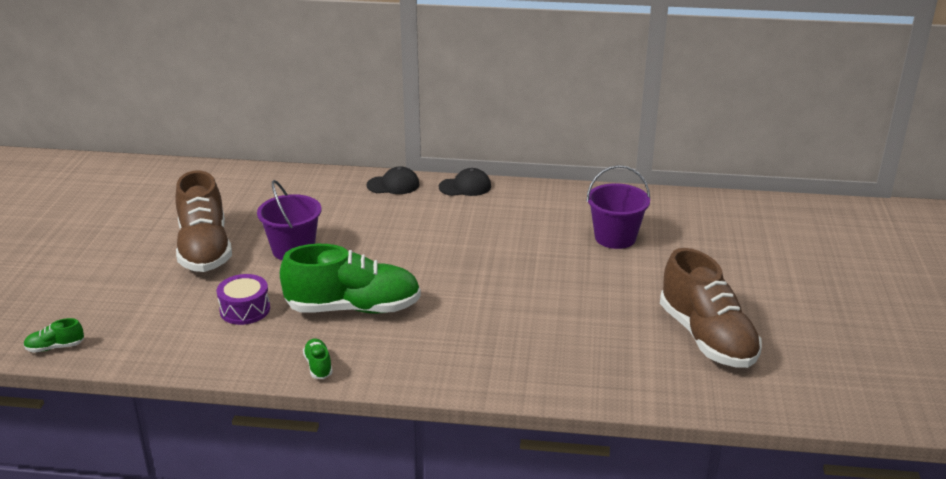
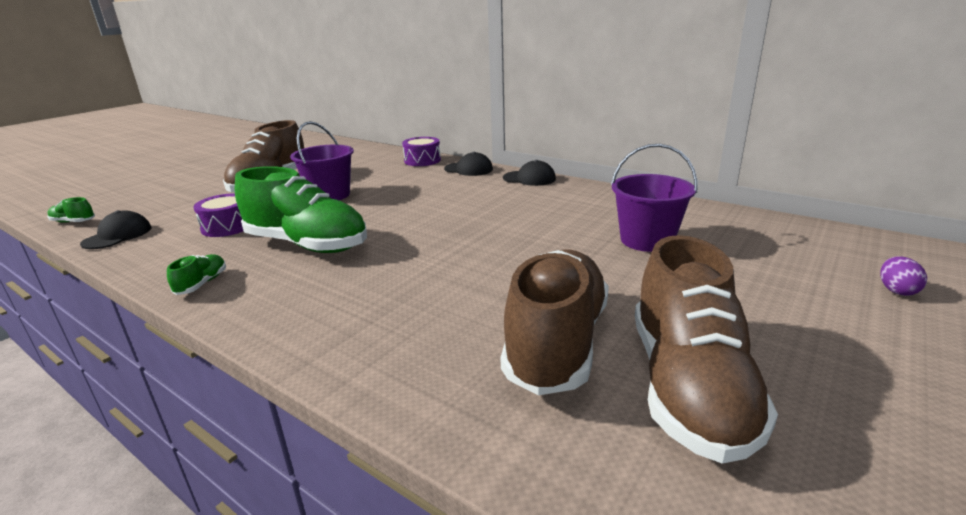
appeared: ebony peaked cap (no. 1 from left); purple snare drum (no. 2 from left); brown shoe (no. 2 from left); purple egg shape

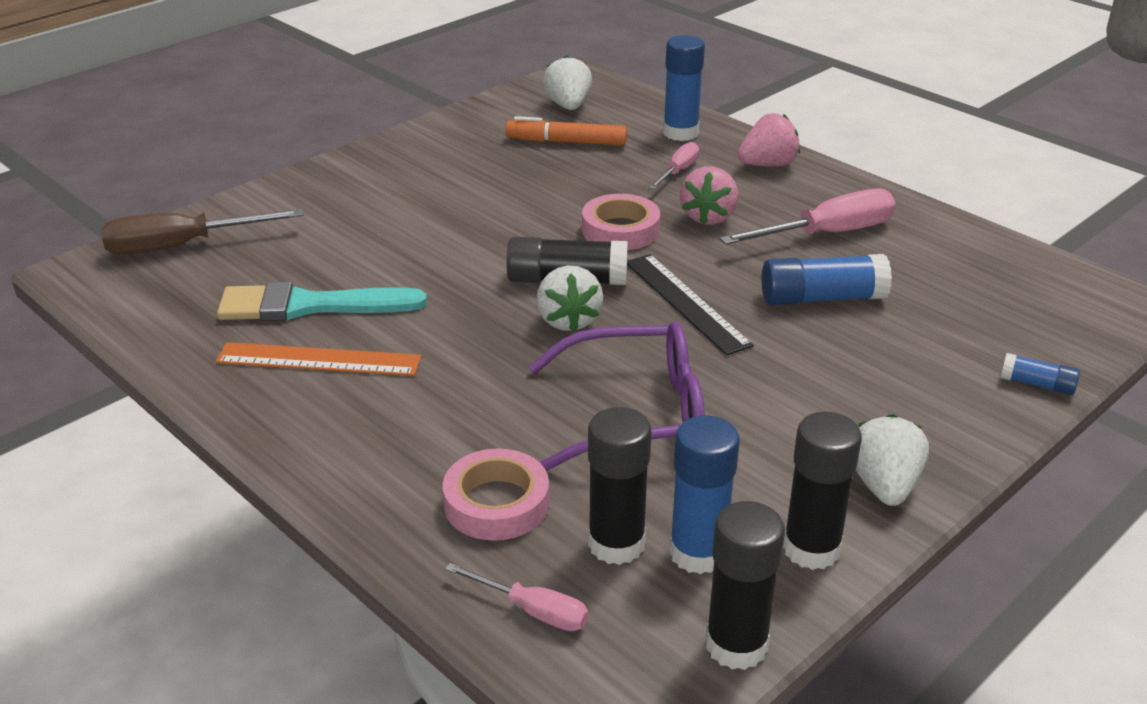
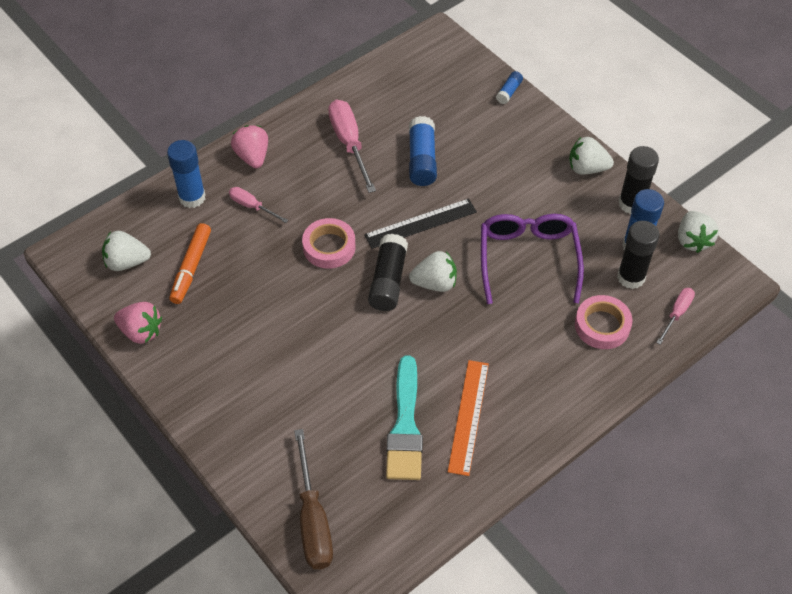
relocated: rosy strawberry (no. 1 from left)
exchanged: ebony stick of glue (no. 3 from left) to pure white strawberry (no. 4 from left)

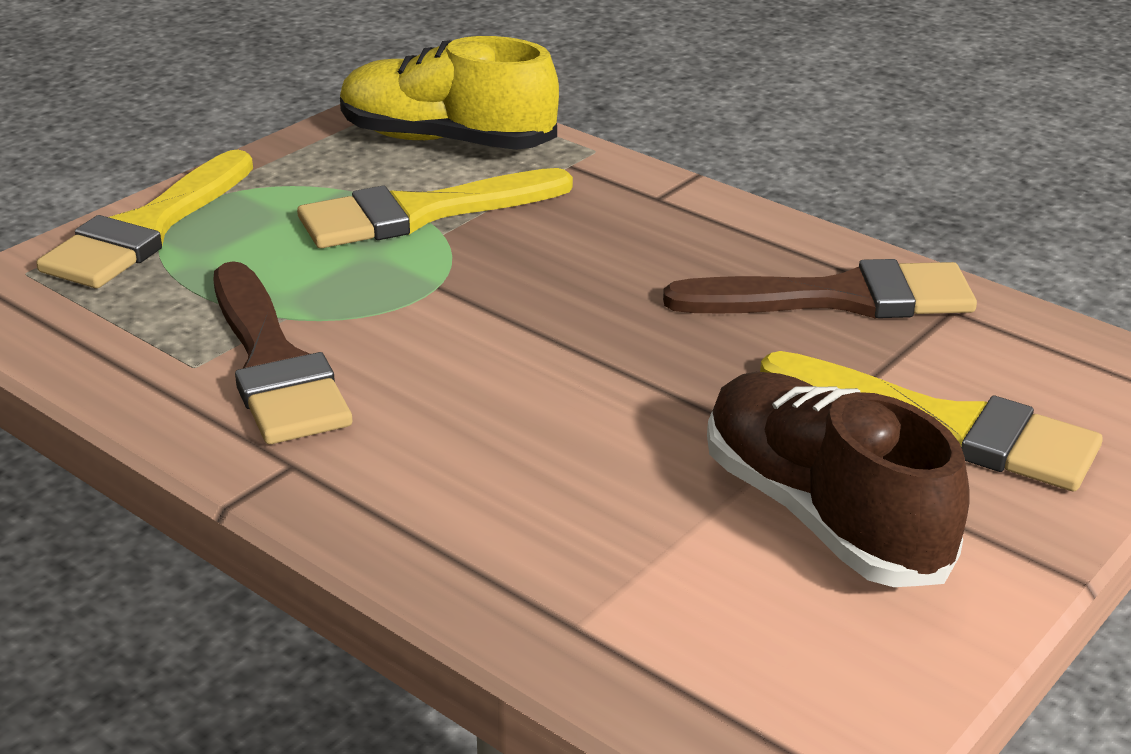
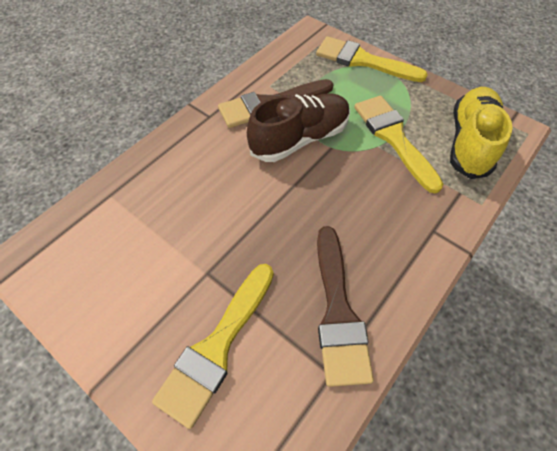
relocated: brown shoe

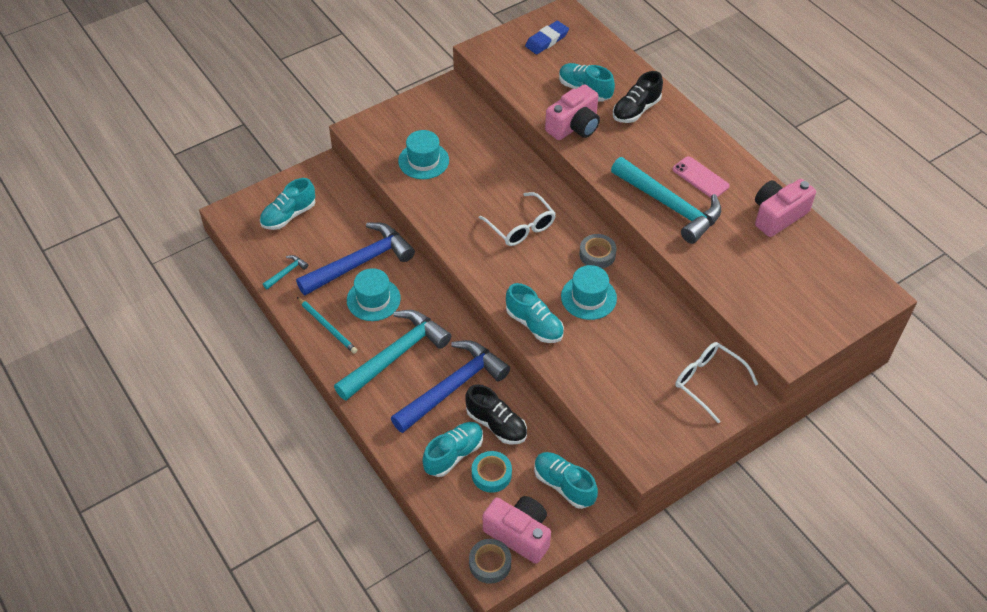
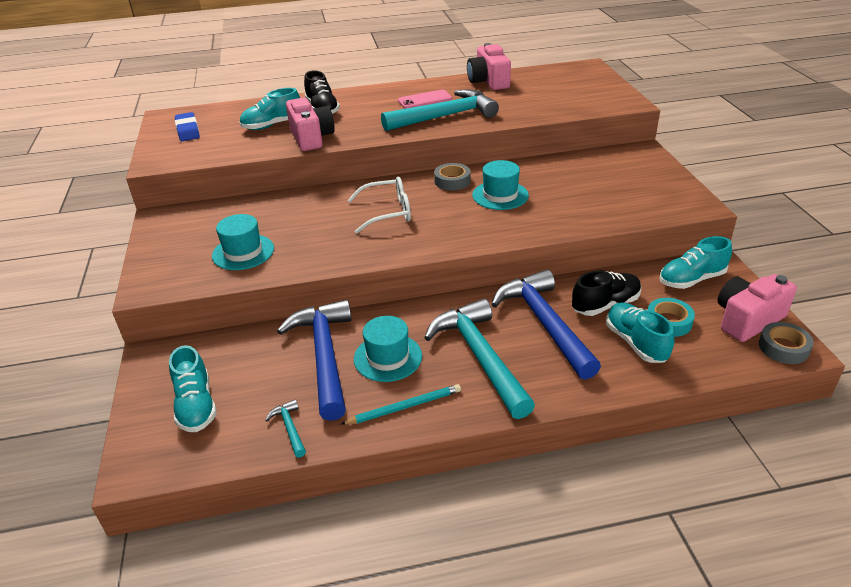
missing: aqua shoe (no. 3 from left); pure white glasses (no. 2 from left)

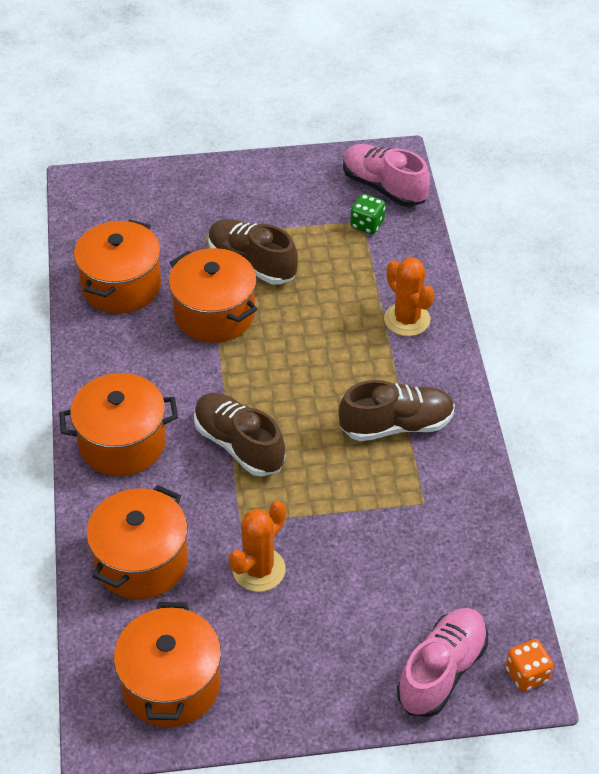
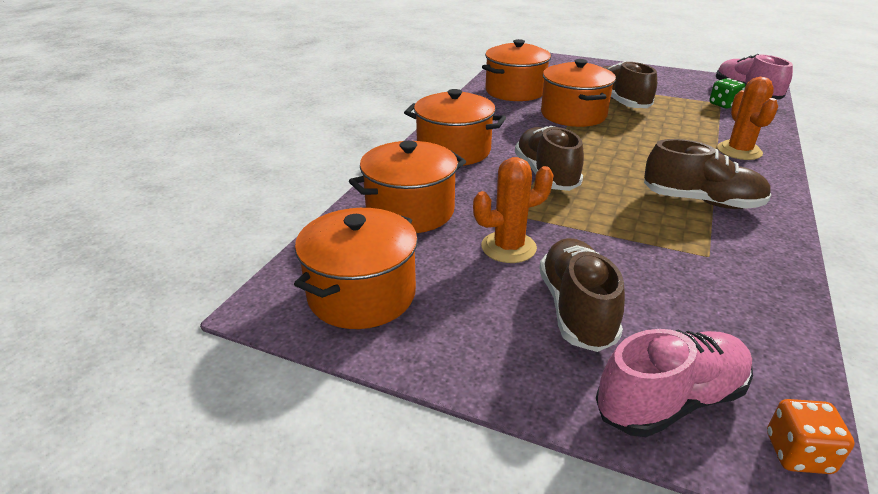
appeared: brown shoe (no. 2 from left)

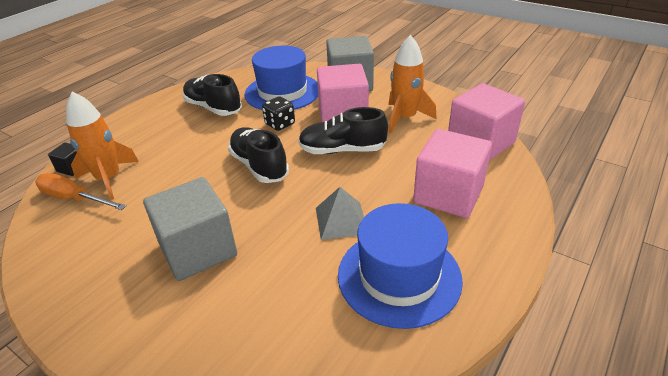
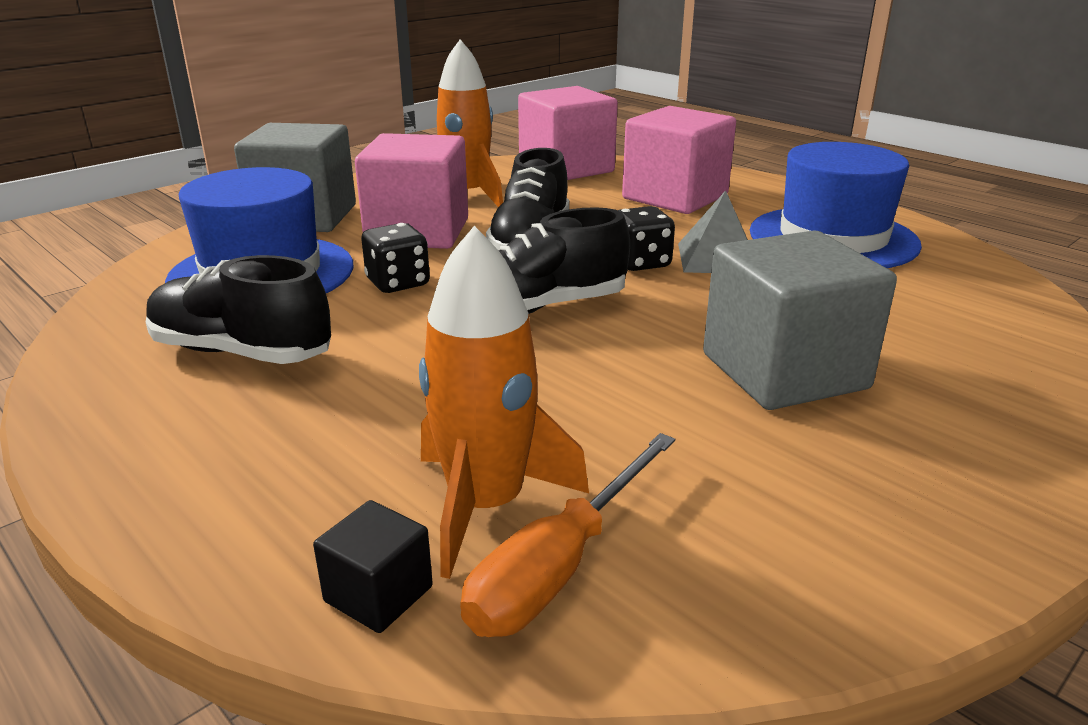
appeared: ebony game die (no. 2 from left)
spun: ebony shoe (no. 1 from left) 60 degrees clockwise

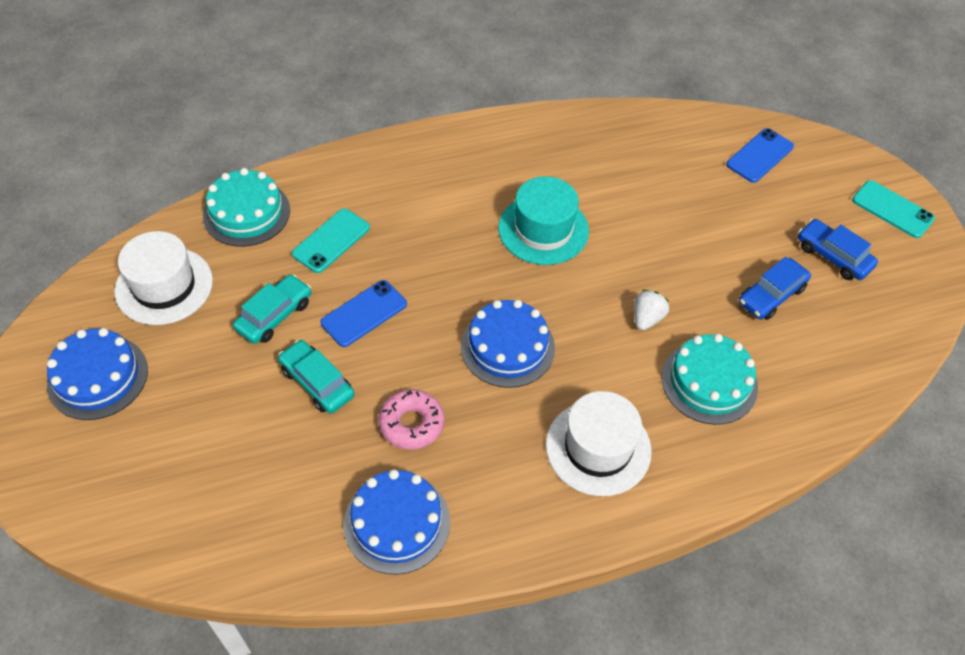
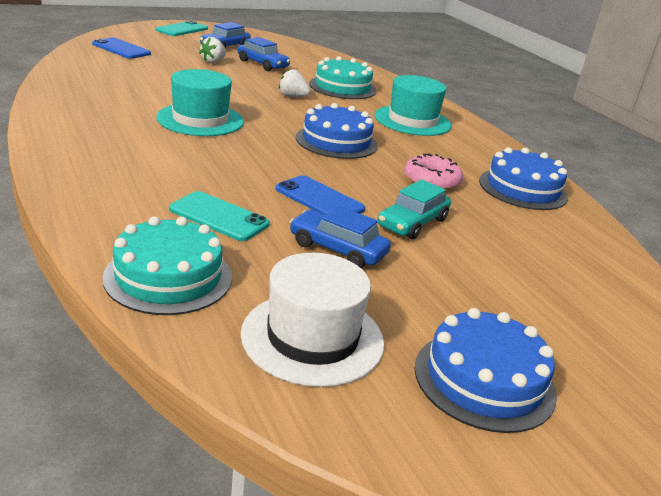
appeared: pure white strawberry (no. 1 from left)
colour: aqua toy car (no. 1 from left) to blue toy car (no. 3 from left); pure white tall hat (no. 2 from left) to aqua tall hat (no. 2 from left)

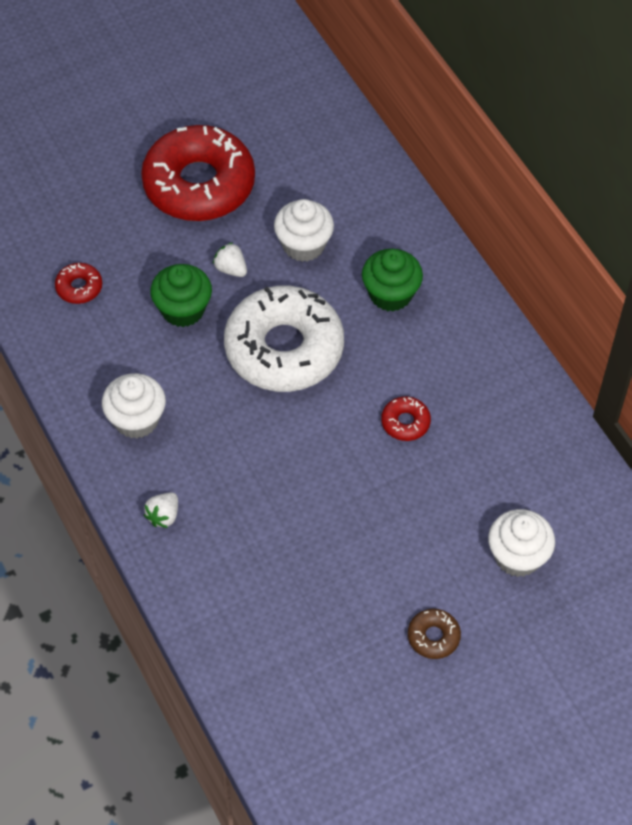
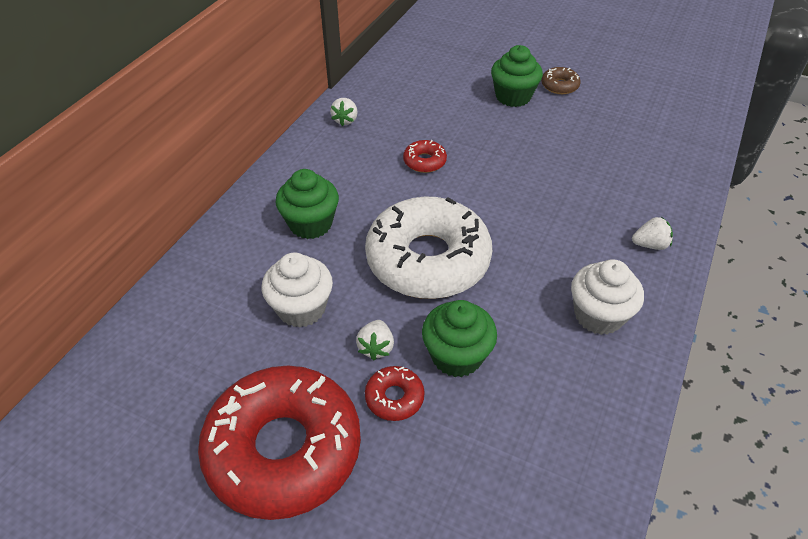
missing: pure white muffin (no. 3 from left)
appeared: pure white strawberry (no. 1 from left); green muffin (no. 3 from left)
relocated: red donut (no. 1 from left in the first image) to red donut (no. 2 from left)

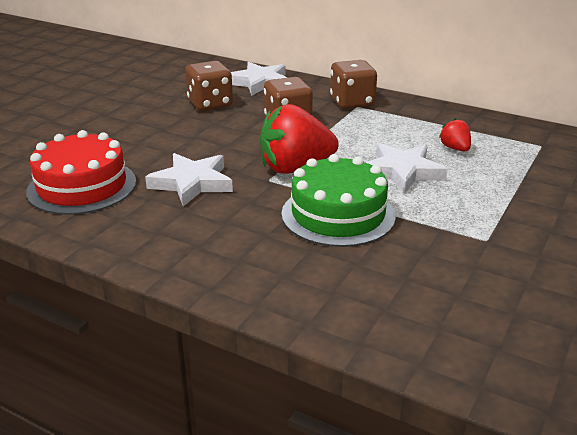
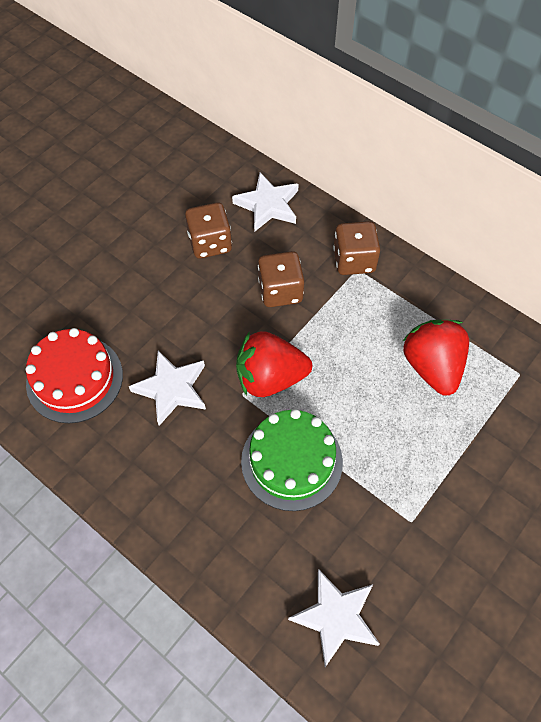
relocated: pure white five-pointed star (no. 3 from left)
size: red strawberry (no. 2 from left) x2.12

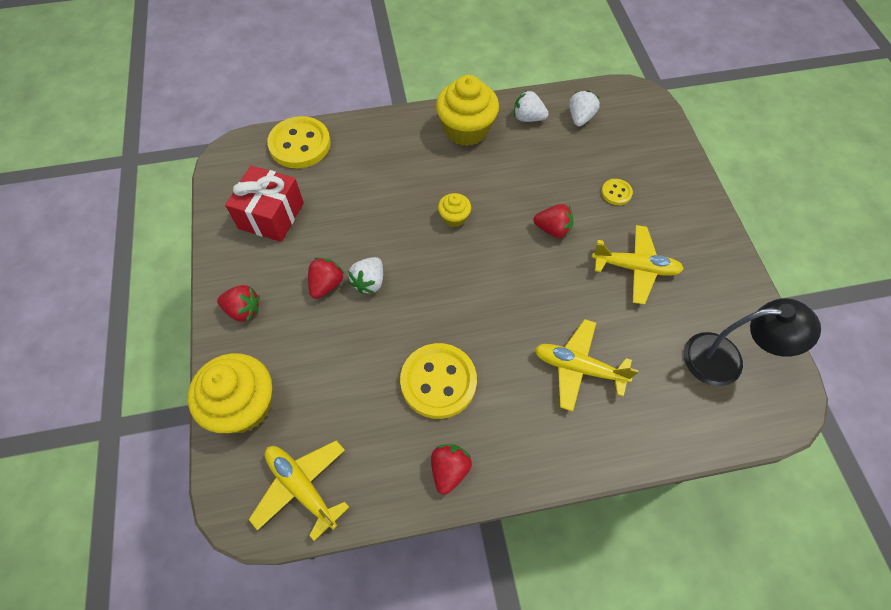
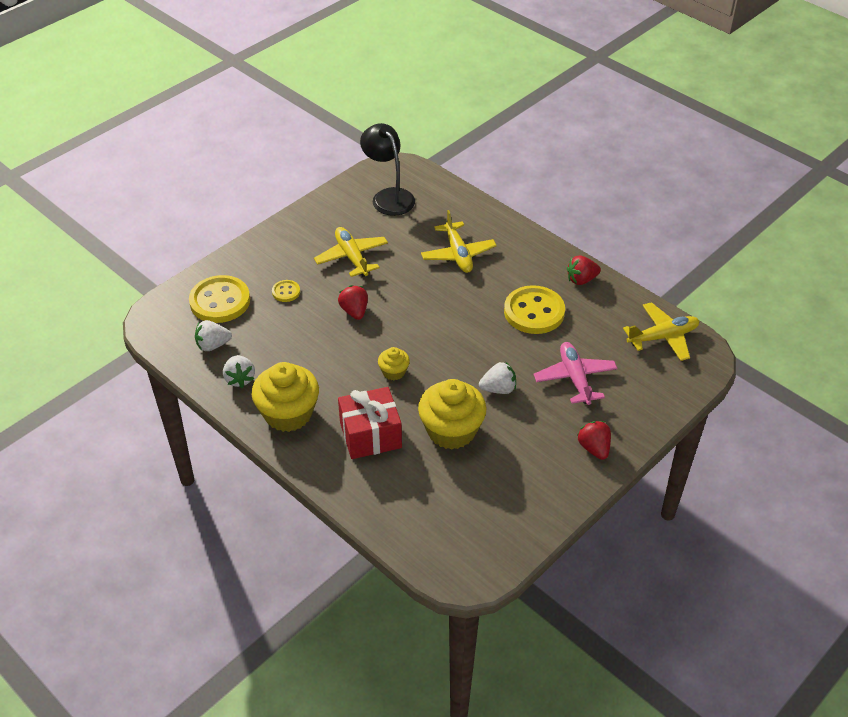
missing: red strawberry (no. 2 from left)
appeared: rosy toy plane
relocated: golden button (no. 1 from left); red wrapped gift; golden muffin (no. 1 from left in the first image) to golden muffin (no. 3 from left)
spun: golden toy plane (no. 1 from left in the first image) 120 degrees counterclockwise

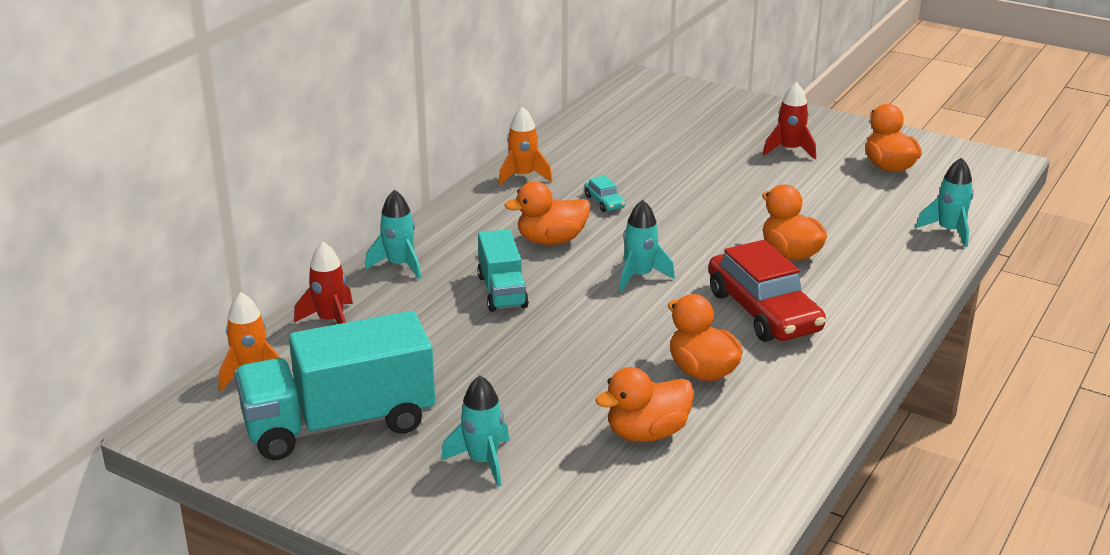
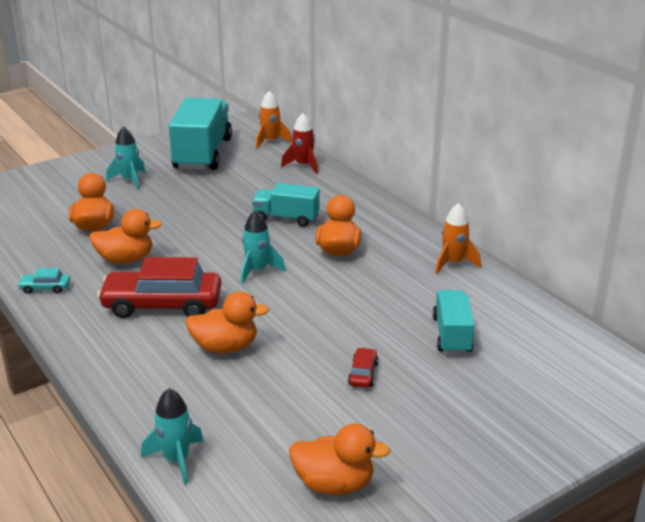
missing: aqua spaceship (no. 1 from left); red spaceship (no. 2 from left)
appeared: red toy car (no. 2 from left); aqua lorry (no. 3 from left)
relocated: aqua toy car

